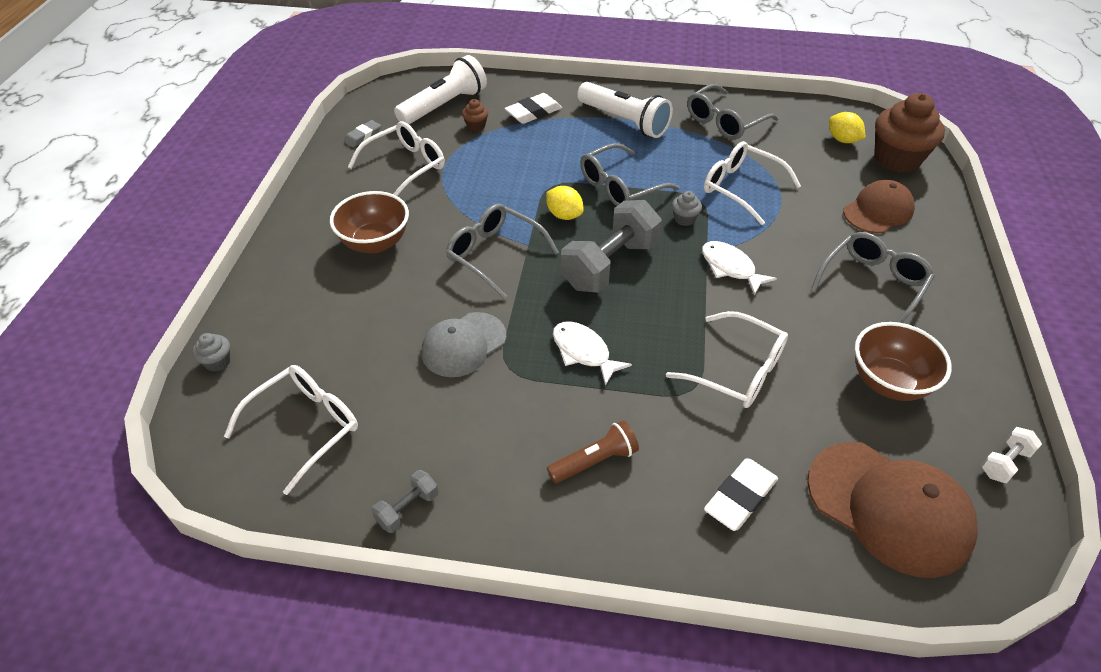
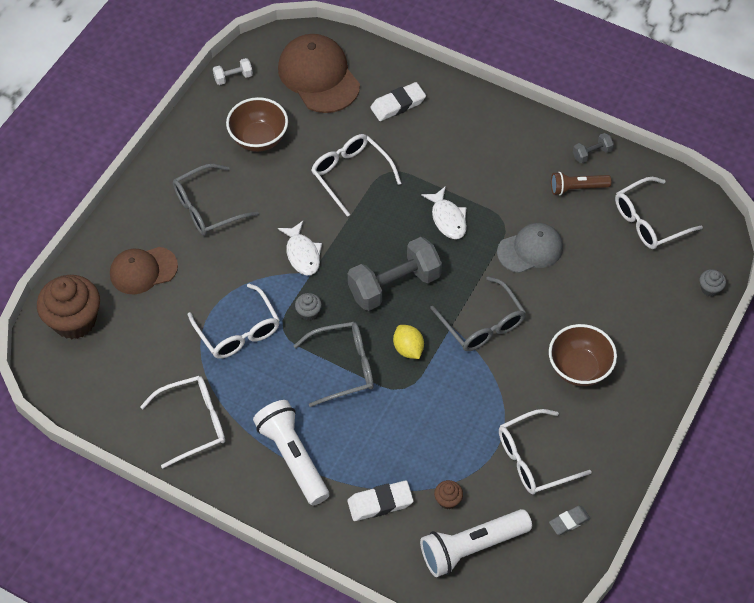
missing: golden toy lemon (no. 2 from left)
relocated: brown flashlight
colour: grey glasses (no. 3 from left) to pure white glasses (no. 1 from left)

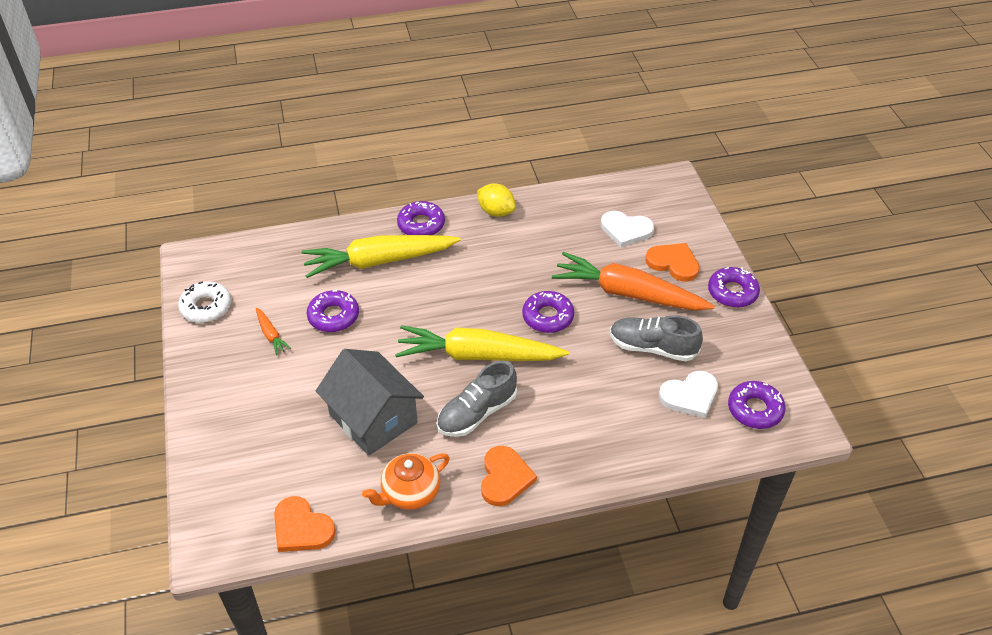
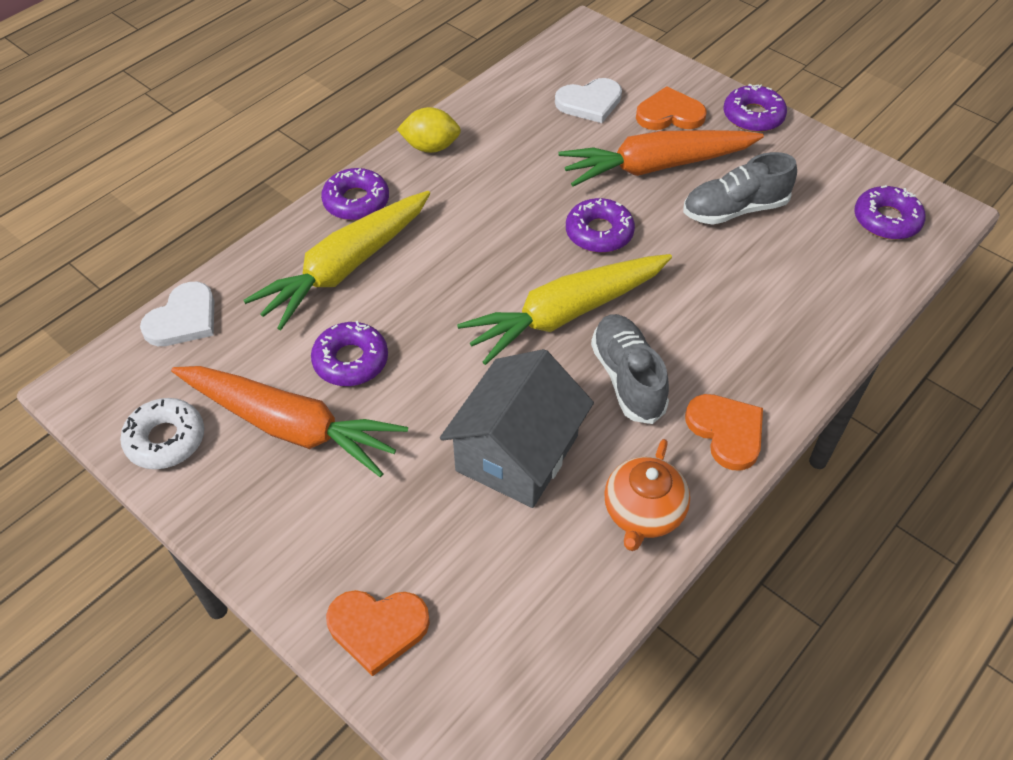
relocated: pure white heart shape (no. 2 from left in the first image) to pure white heart shape (no. 1 from left); orange heart shape (no. 1 from left)
spun: grey house 75 degrees counterclockwise; grey shoe (no. 1 from left) 150 degrees clockwise
size: orange toy carrot (no. 1 from left) x2.46

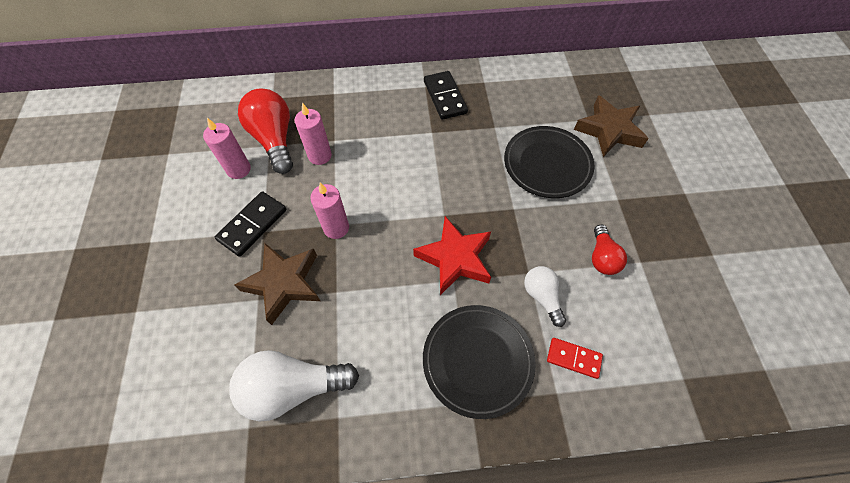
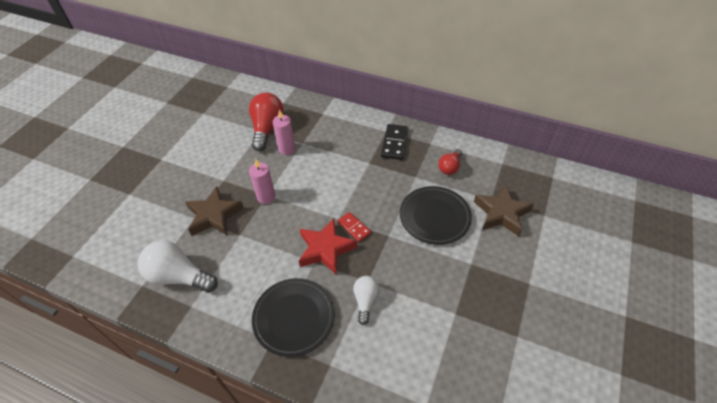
missing: rosy wax candle (no. 1 from left); ebony domino (no. 1 from left)
relocated: red domino; red light bulb (no. 2 from left)

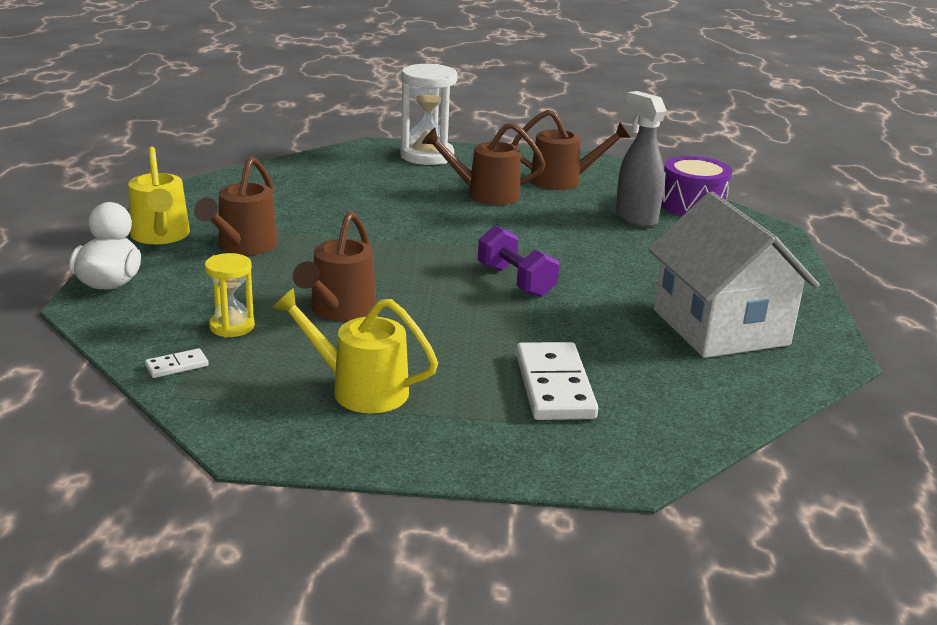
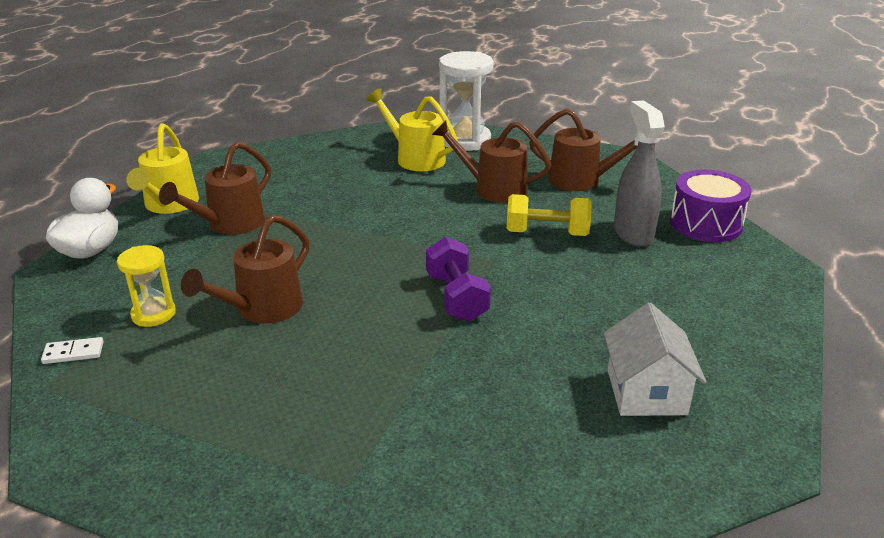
missing: pure white domino (no. 2 from left)
appeared: golden free weight
relocated: golden watering pot (no. 2 from left)
size: pure white house x0.59

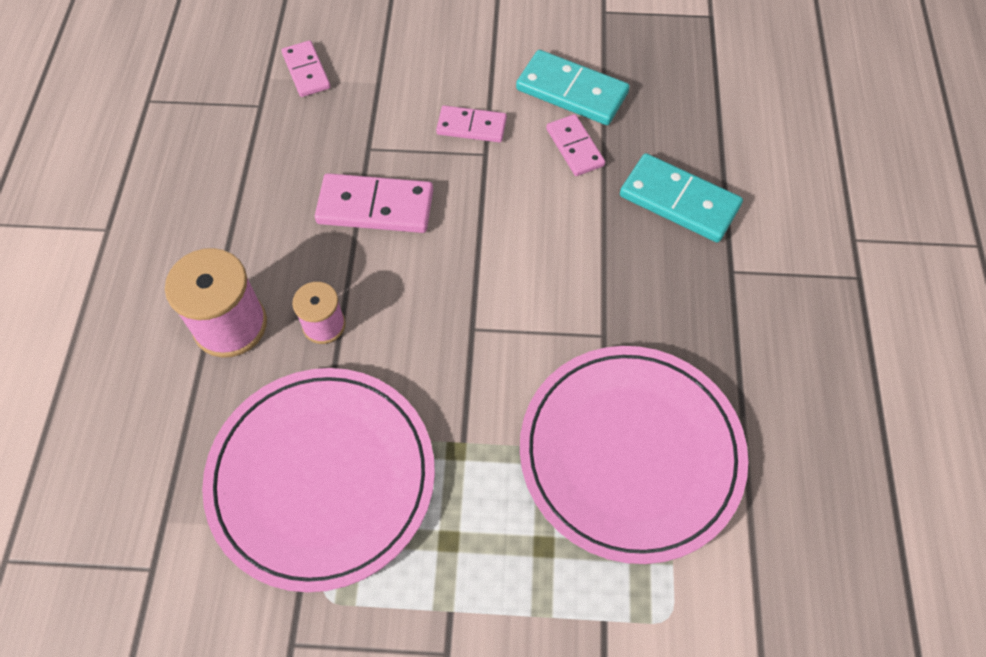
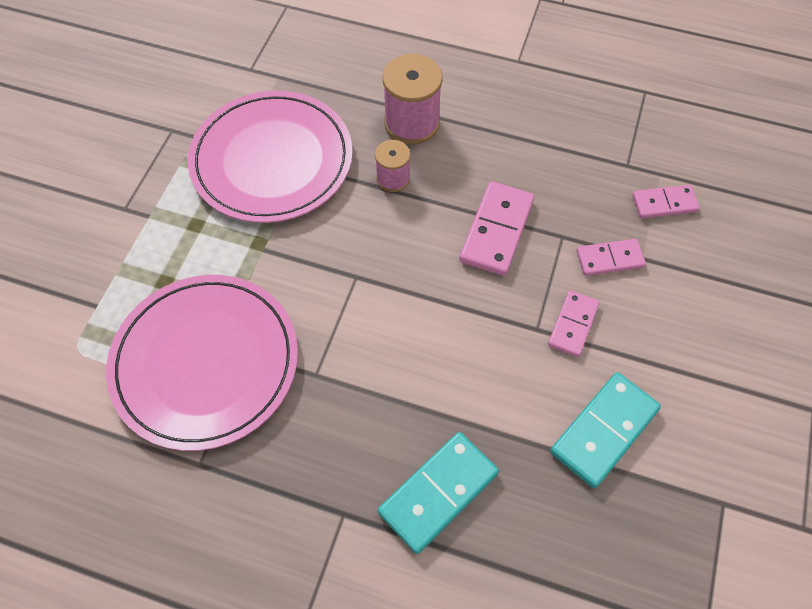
relocated: rosy domino (no. 4 from left in the first image) to rosy domino (no. 3 from left)

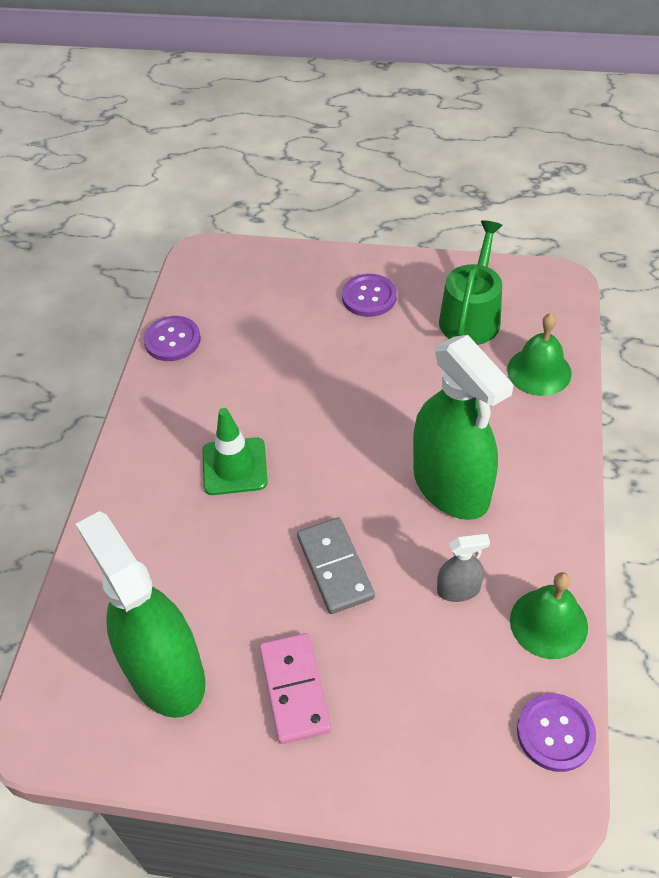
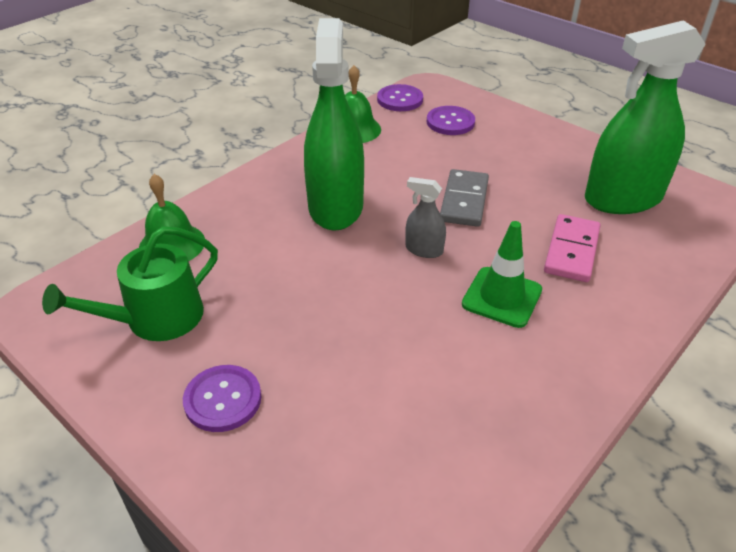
relocated: grey spray cleaner; purple button (no. 1 from left in the first image) to purple button (no. 3 from left); rosy domino
spun: green spray cleaner (no. 1 from left in the first image) 75 degrees clockwise

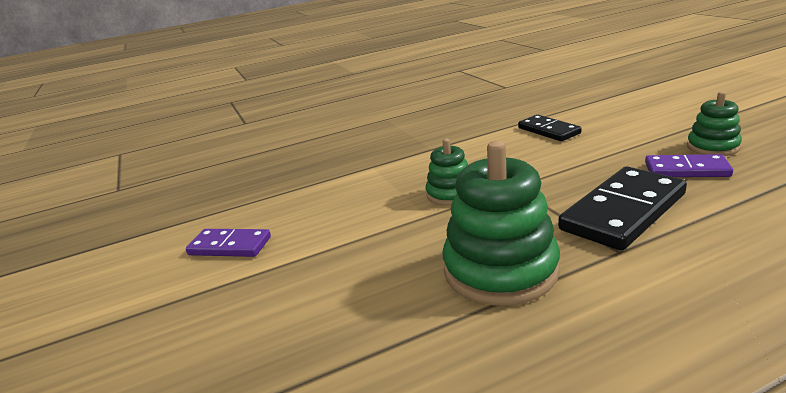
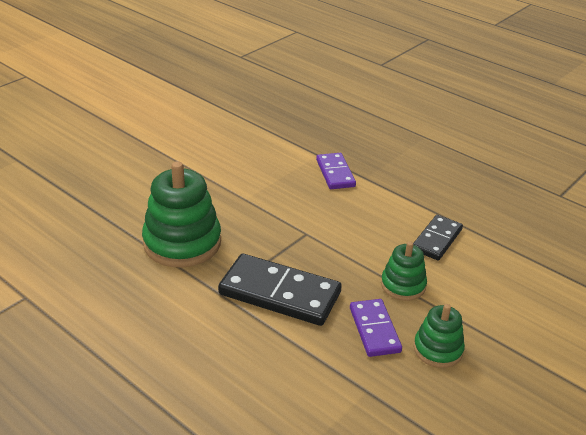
relocated: purple domino (no. 1 from left); green ring stacker (no. 1 from left in the first image) to green ring stacker (no. 2 from left)

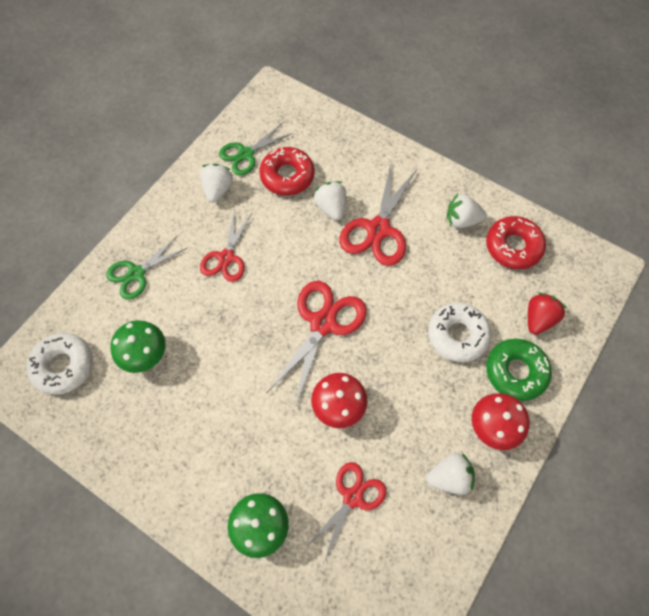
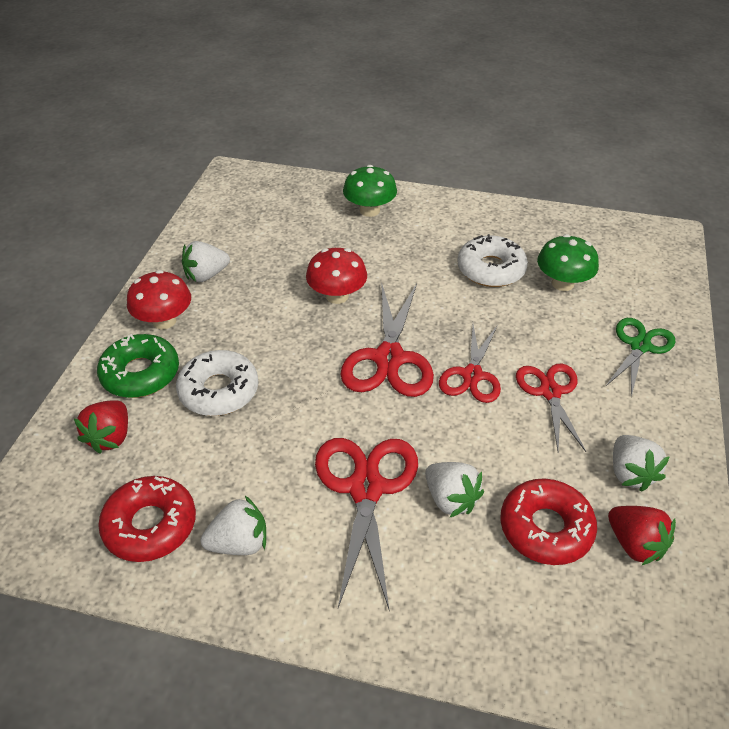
relocated: red scissors (no. 3 from left); pure white donut (no. 1 from left in the first image) to pure white donut (no. 2 from left)
exchanged: green scissors (no. 2 from left) to red strawberry (no. 2 from left)

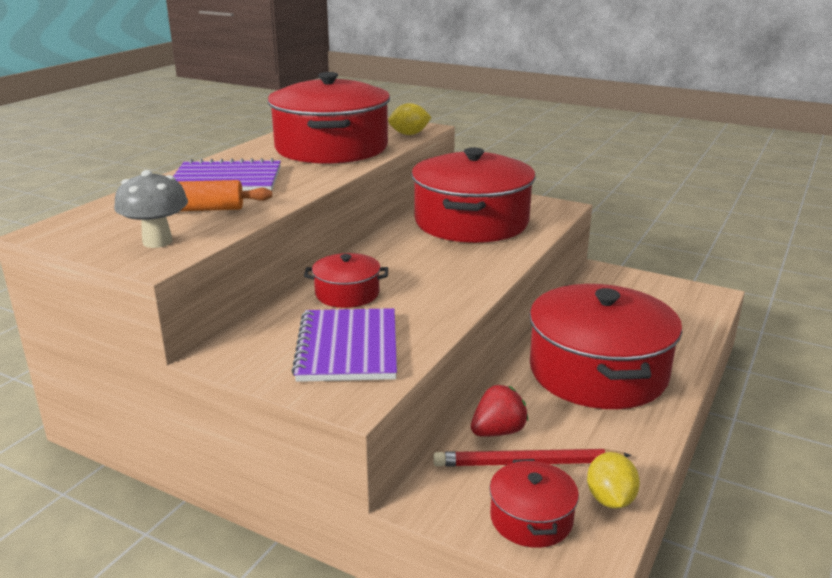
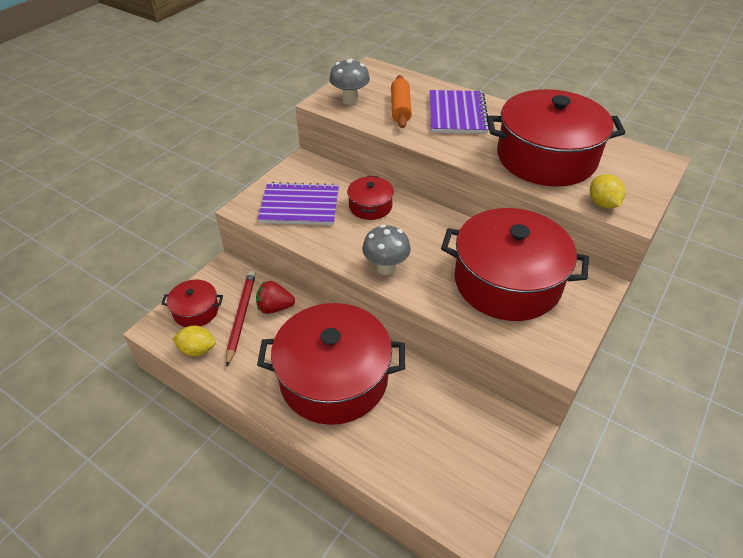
appeared: grey mushroom (no. 2 from left)
spun: red strawberry 120 degrees clockwise

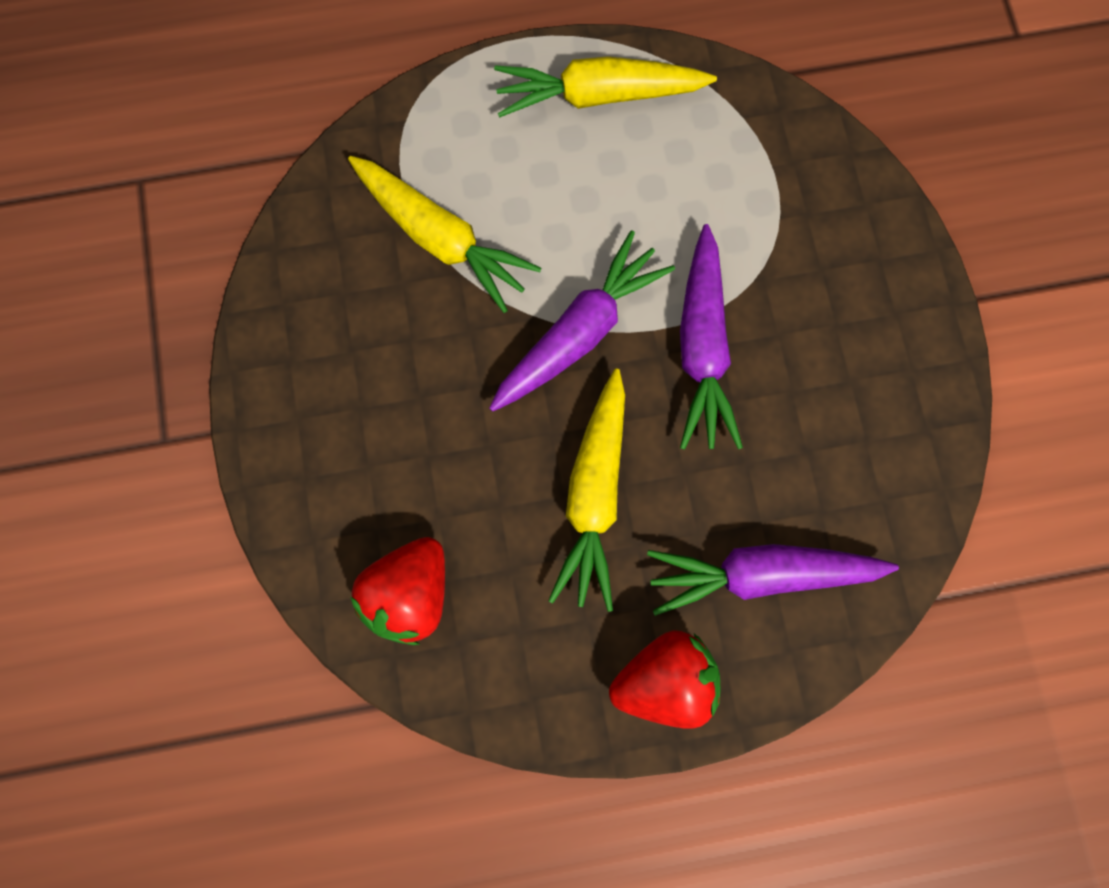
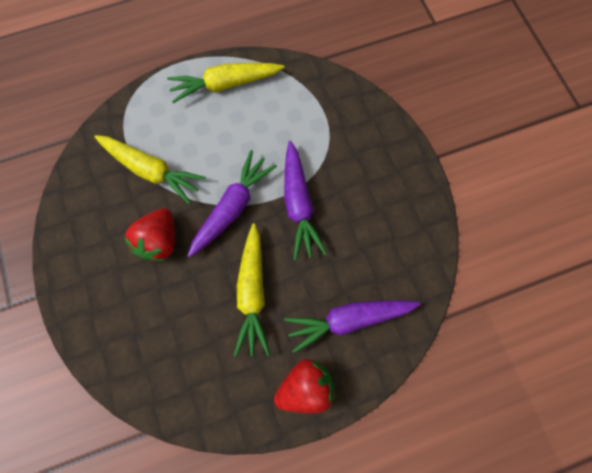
relocated: red strawberry (no. 1 from left)

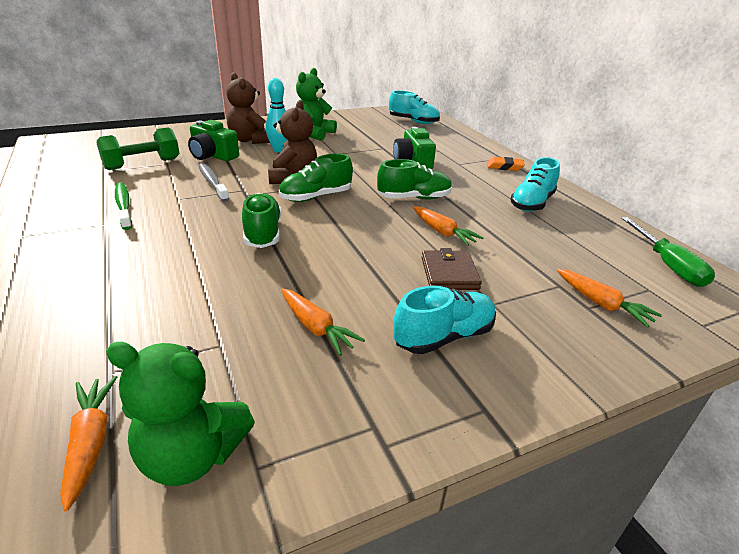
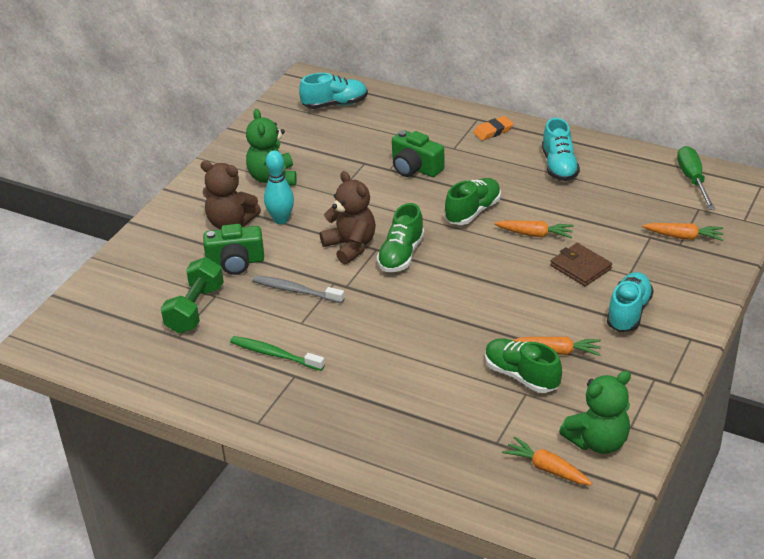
relocated: green shoe (no. 1 from left in the first image) to green shoe (no. 3 from left)
spun: green screwdriver 135 degrees counterclockwise

